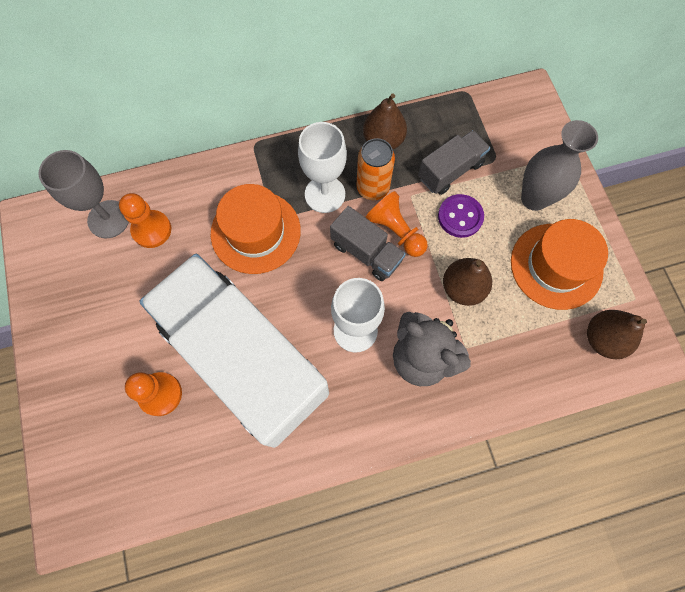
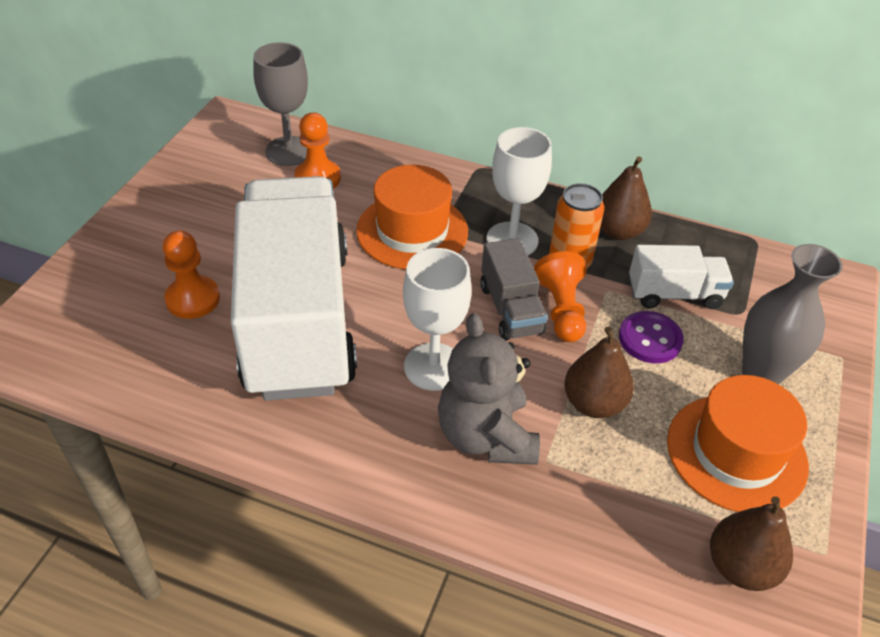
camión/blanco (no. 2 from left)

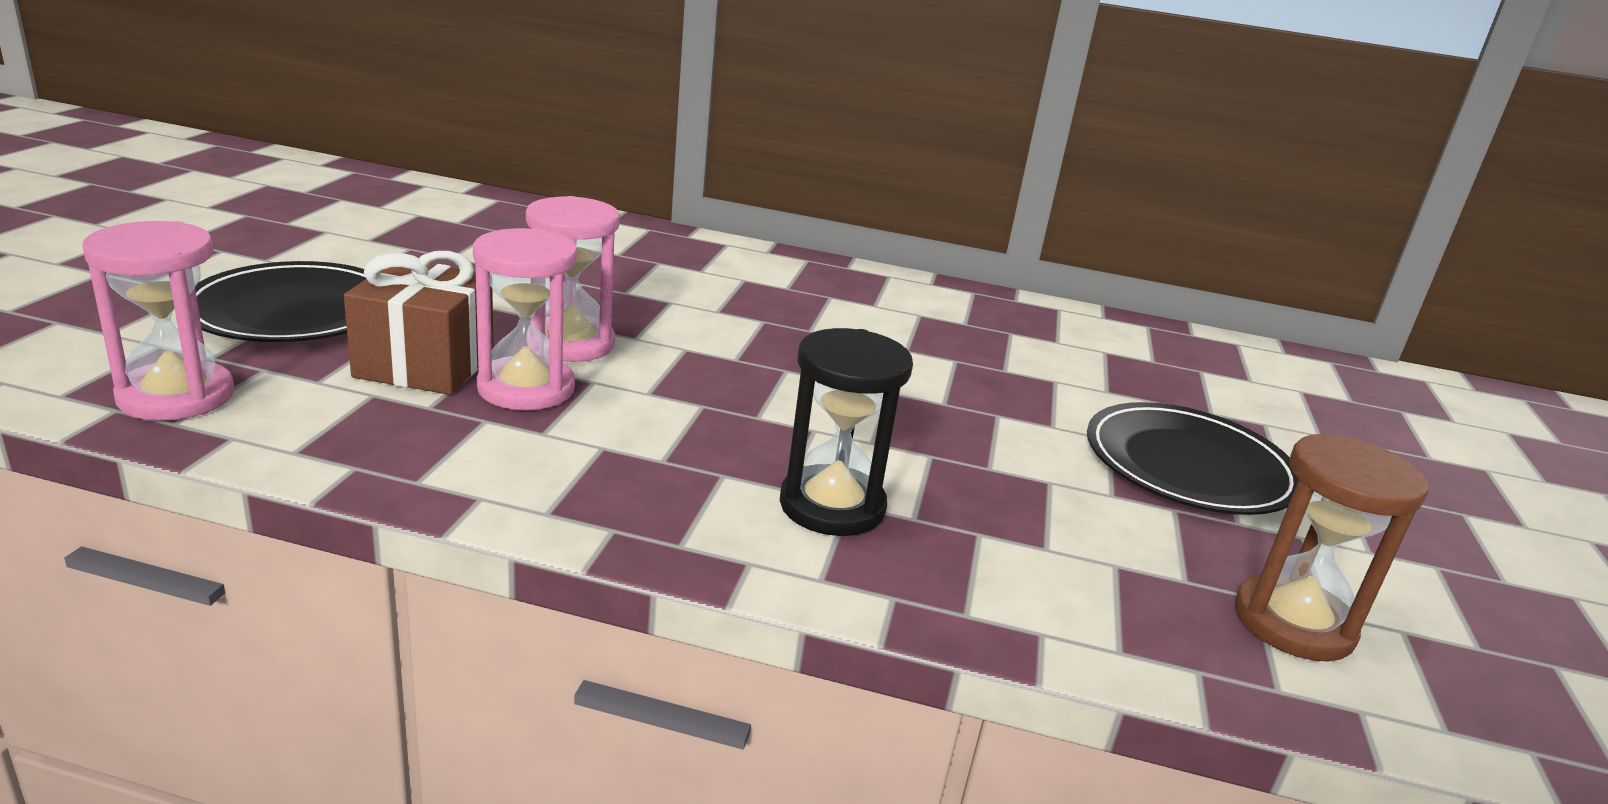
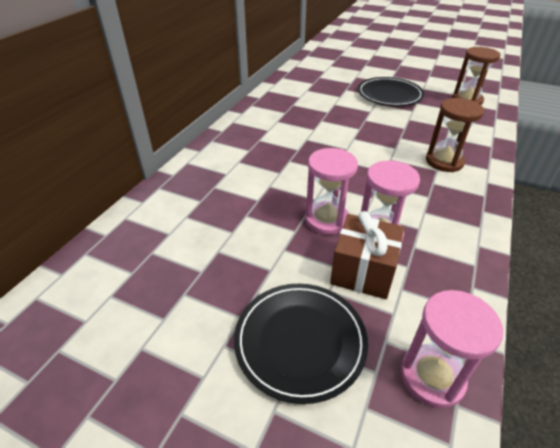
reloj de arena/marrón (no. 1 from left)

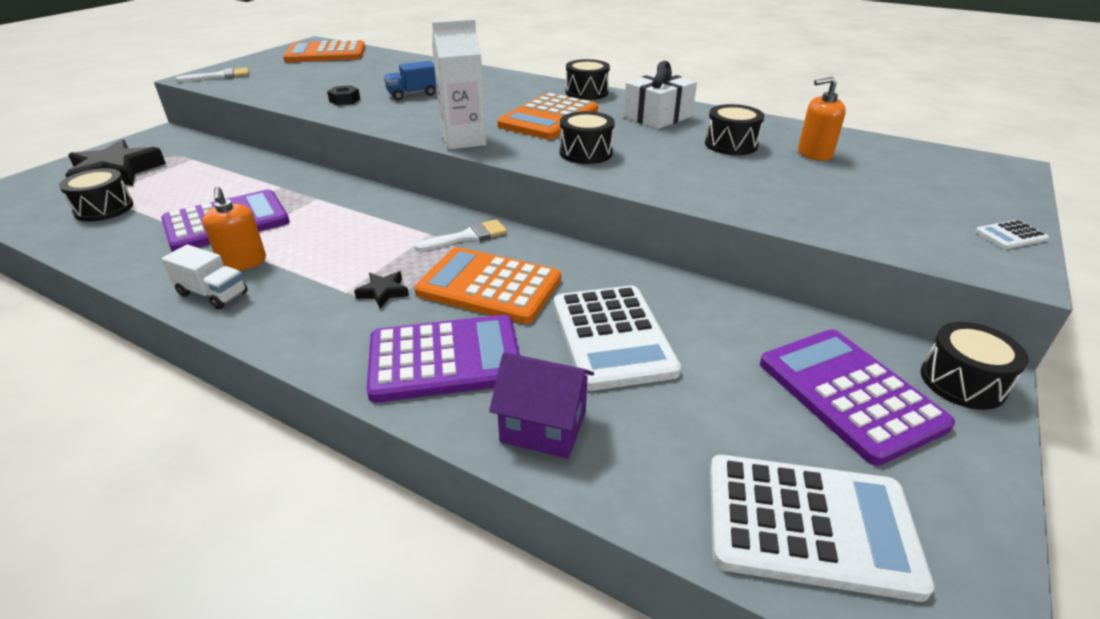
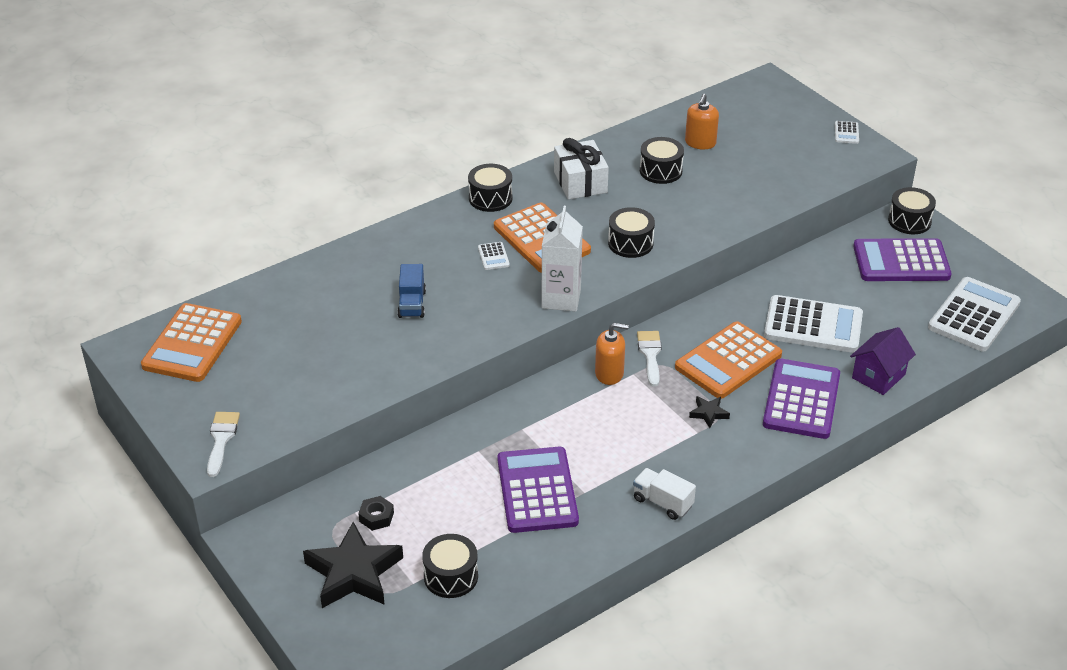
tuerca/negro
calculadora/blanco (no. 1 from left)
dispensador de jabón/naranja (no. 1 from left)
camión/blanco

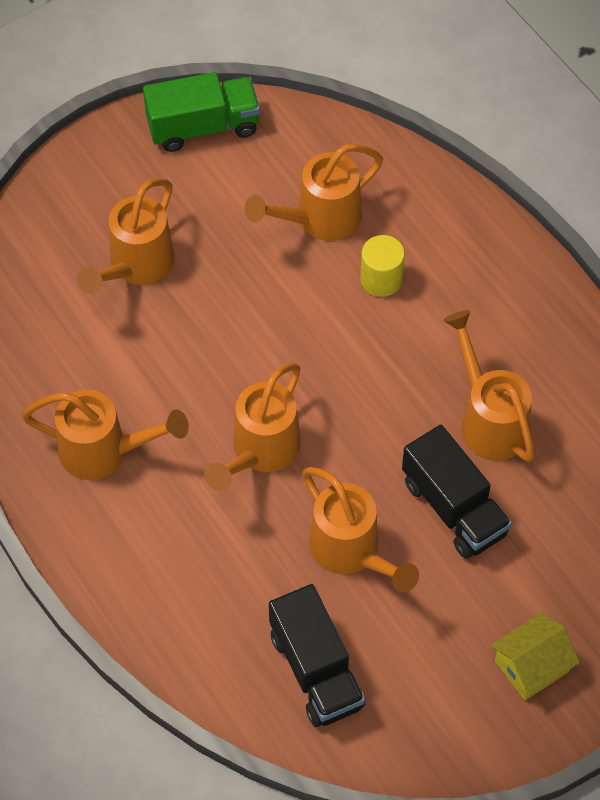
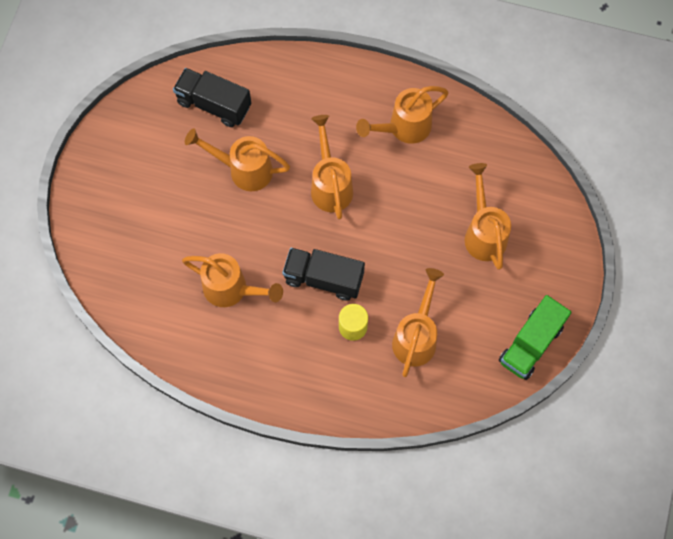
camión/negro (no. 2 from left)
casa/amarillo

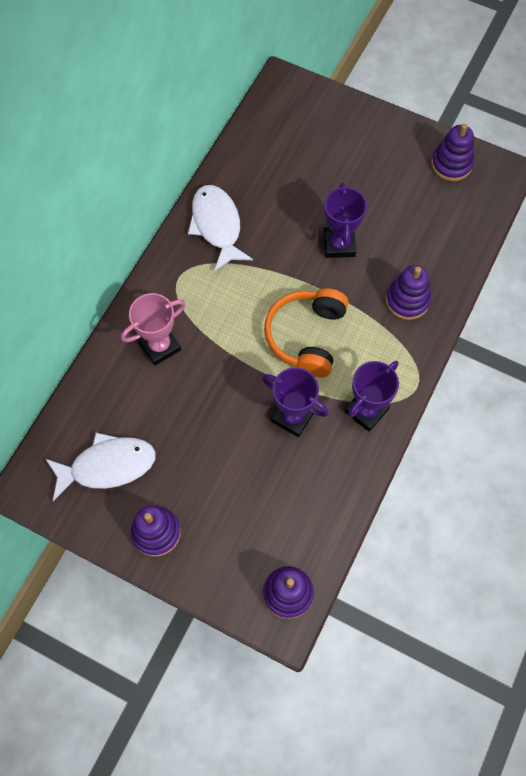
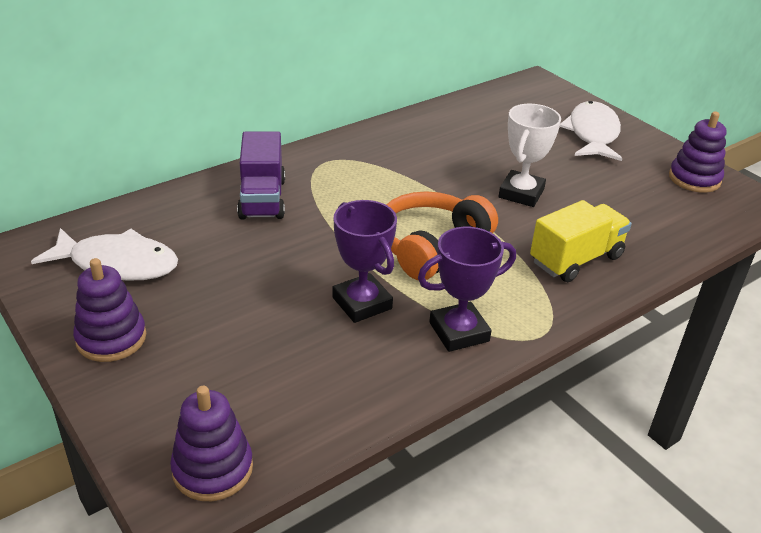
camión/morado
trofeo/blanco
camión/amarillo
pez/blanco (no. 2 from left)

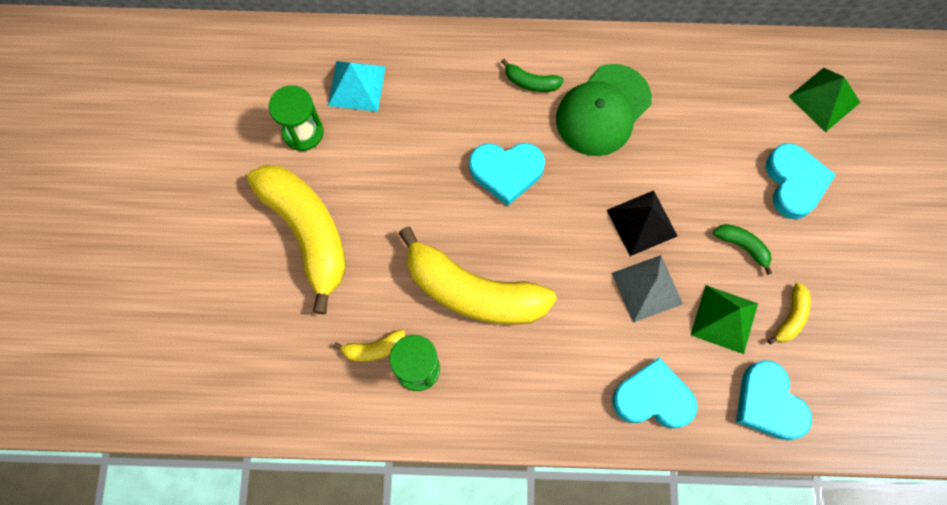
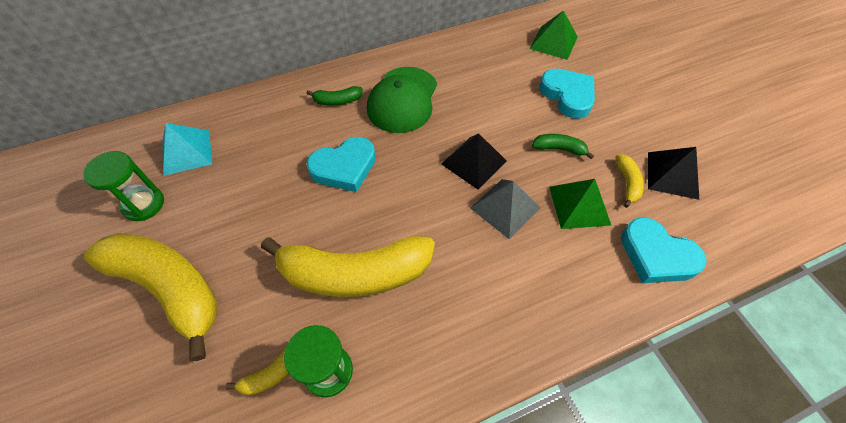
pirámide/negro (no. 2 from left)
corazón/turquesa (no. 2 from left in the first image)

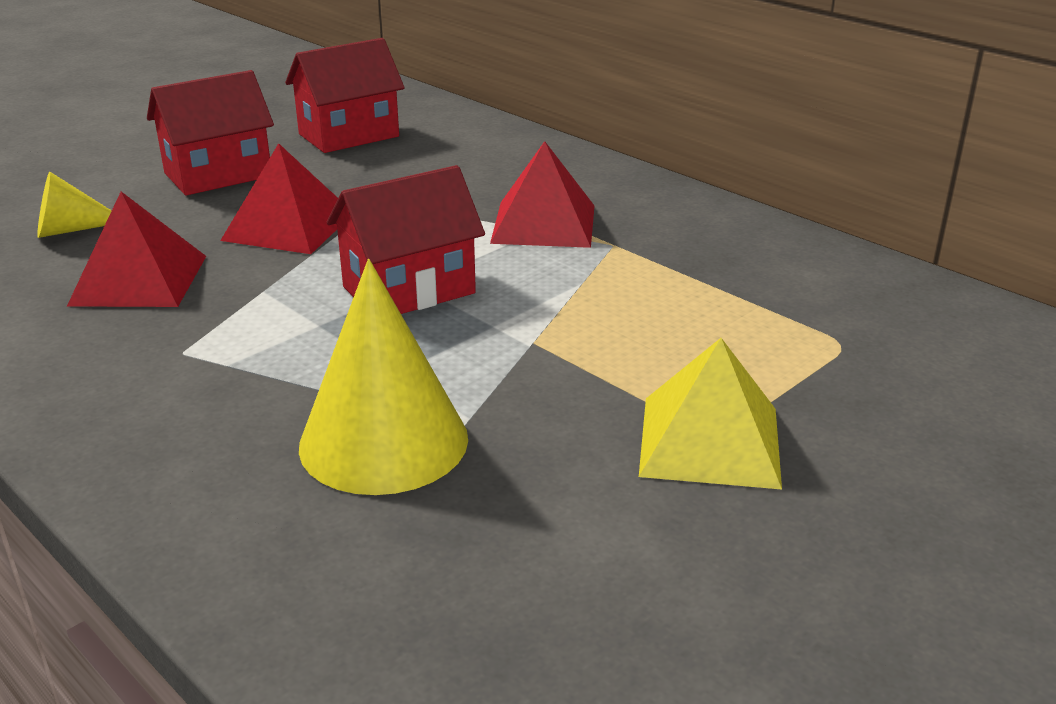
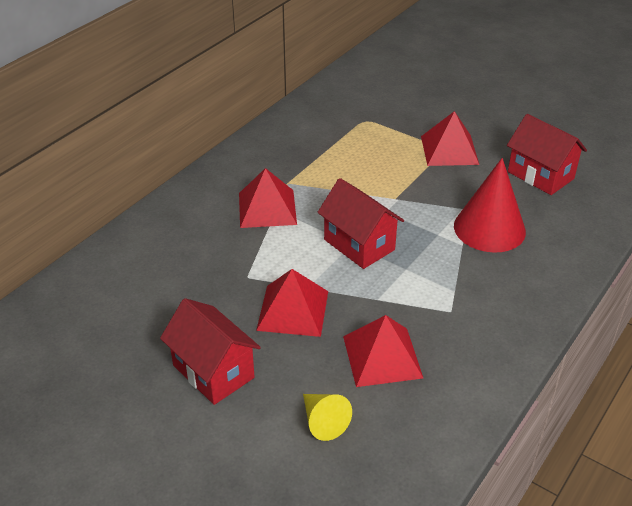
pirámide/rojo (no. 4 from left)
cono/rojo
casa/rojo (no. 3 from left)

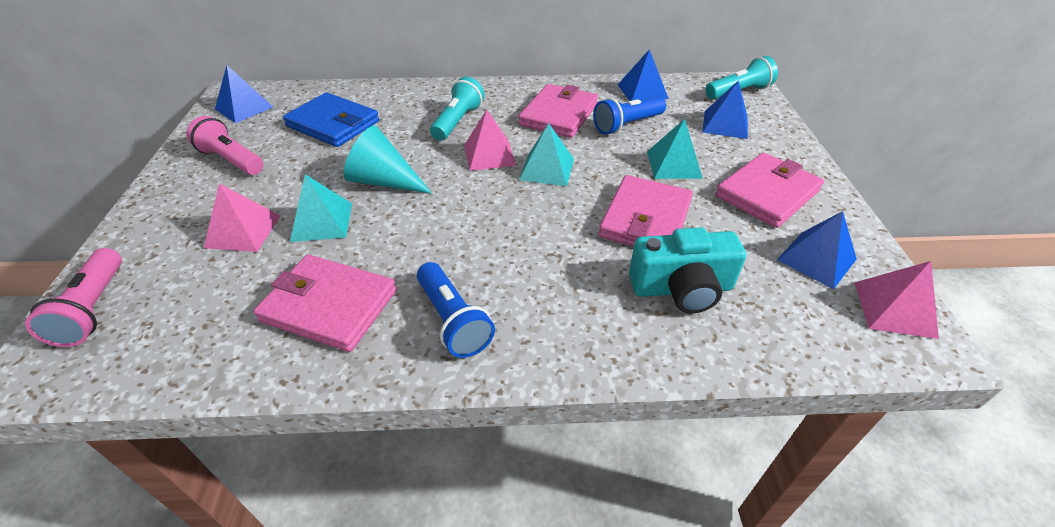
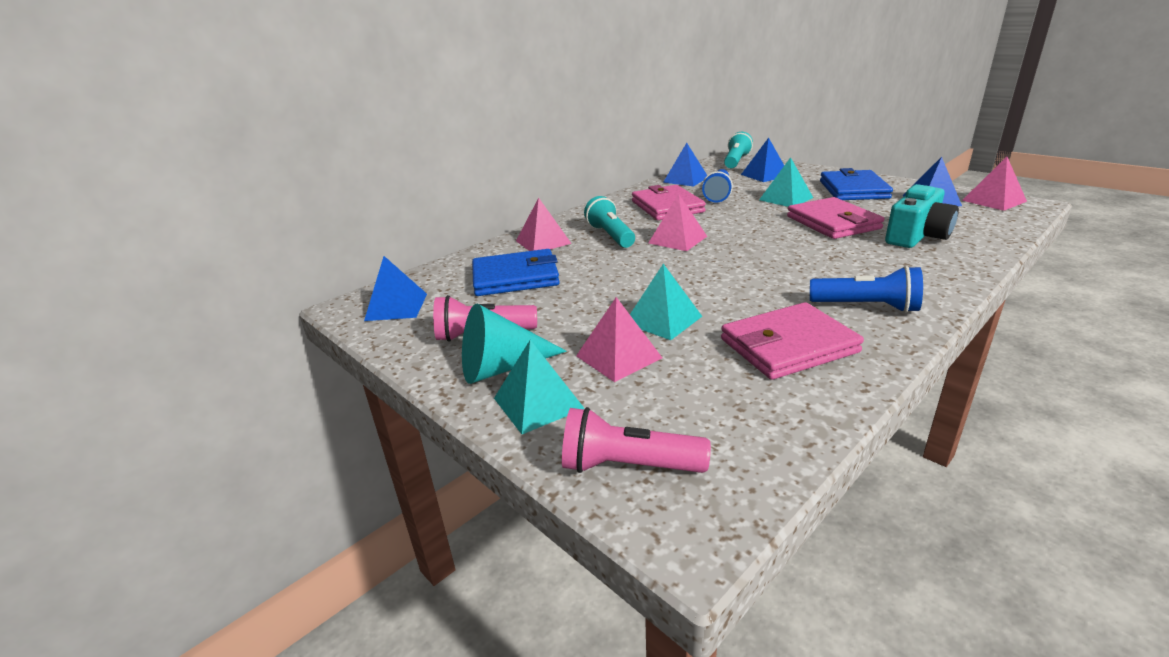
cono/turquesa
pirámide/turquesa (no. 1 from left)
pirámide/rosa (no. 1 from left)
lámpara de mano/rosa (no. 2 from left)
cartera/azul (no. 2 from left)

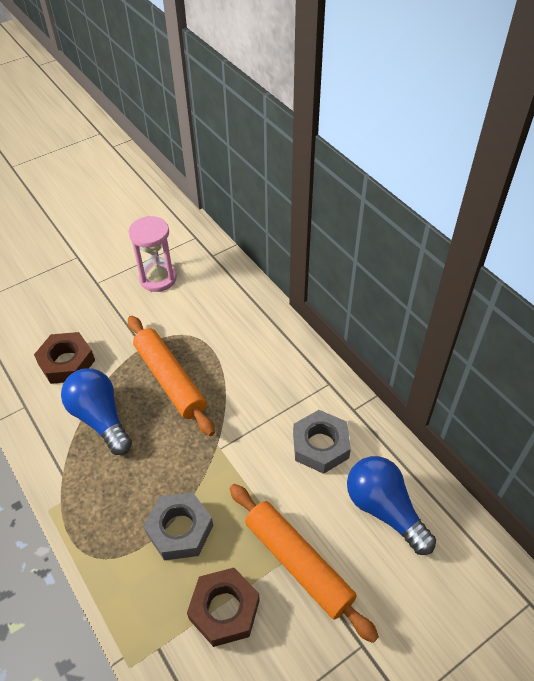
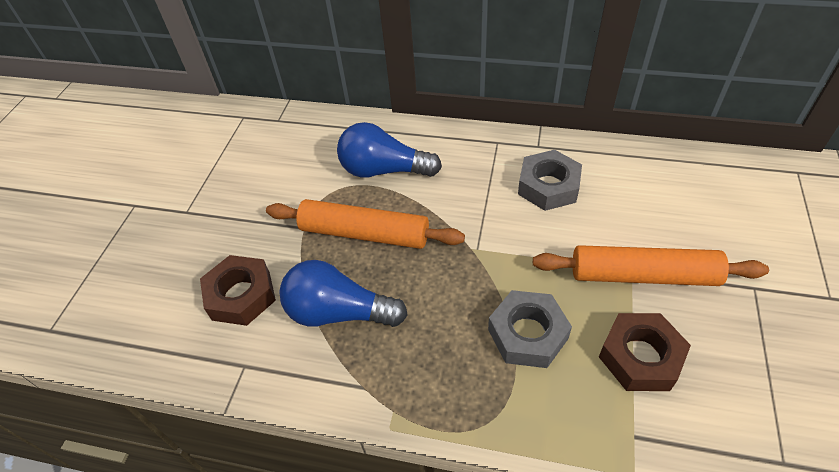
bombilla/azul (no. 2 from left)
reloj de arena/rosa

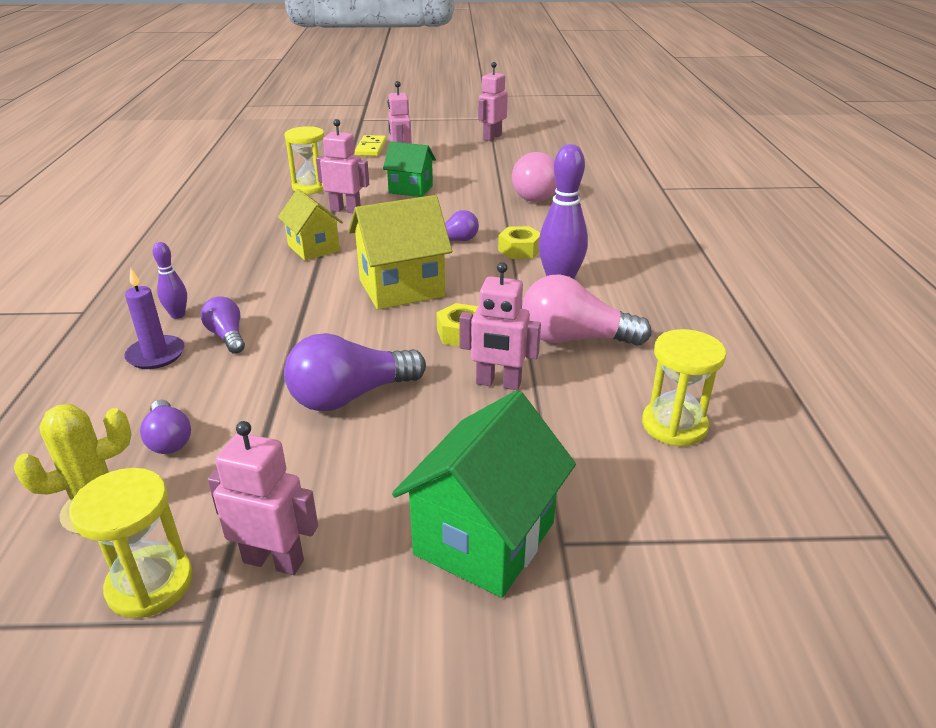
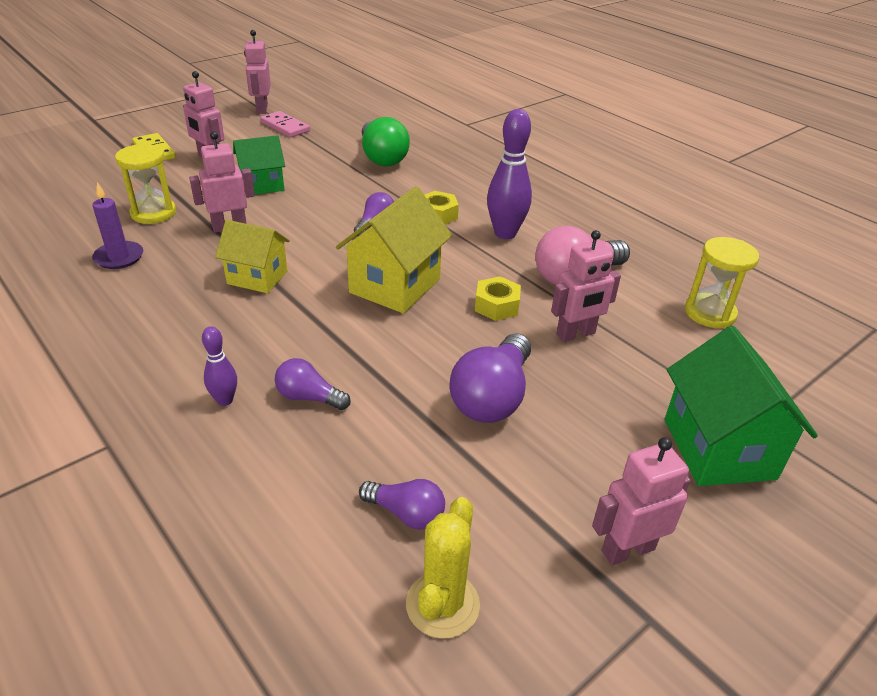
vela/morado
ficha de dominó/rosa
bombilla/verde
reloj de arena/amarillo (no. 1 from left in the first image)

